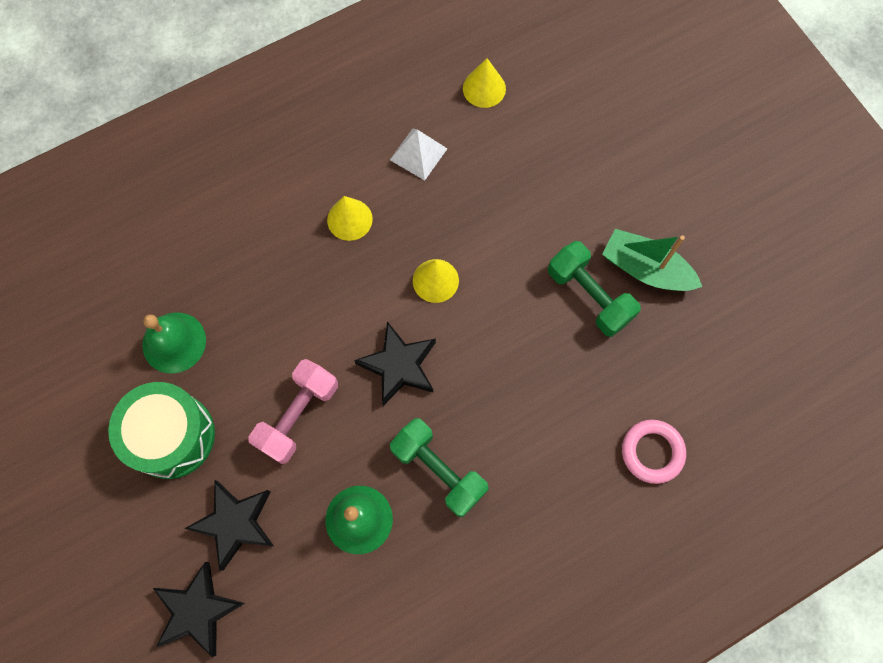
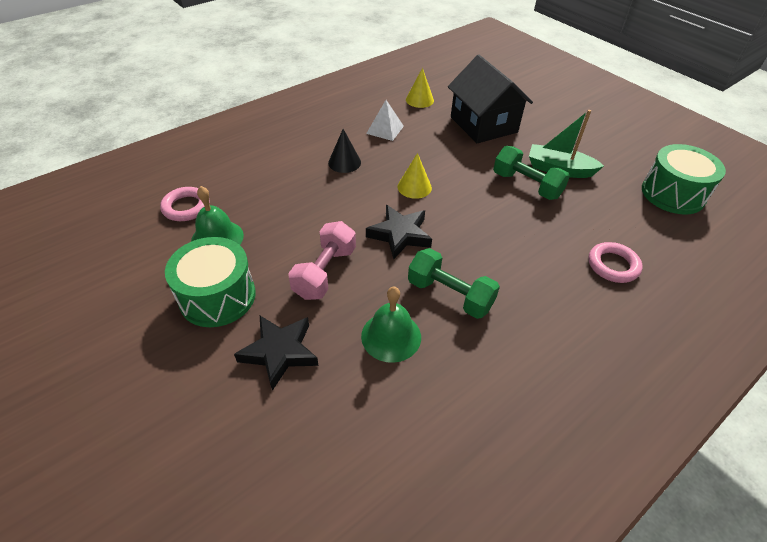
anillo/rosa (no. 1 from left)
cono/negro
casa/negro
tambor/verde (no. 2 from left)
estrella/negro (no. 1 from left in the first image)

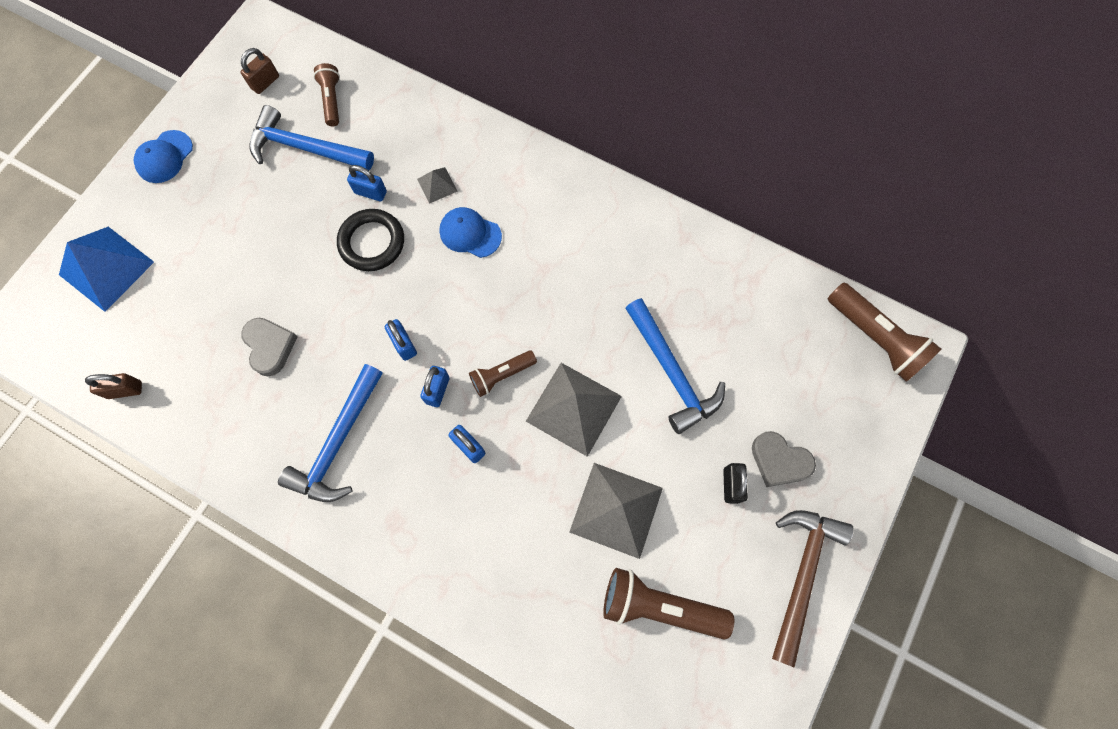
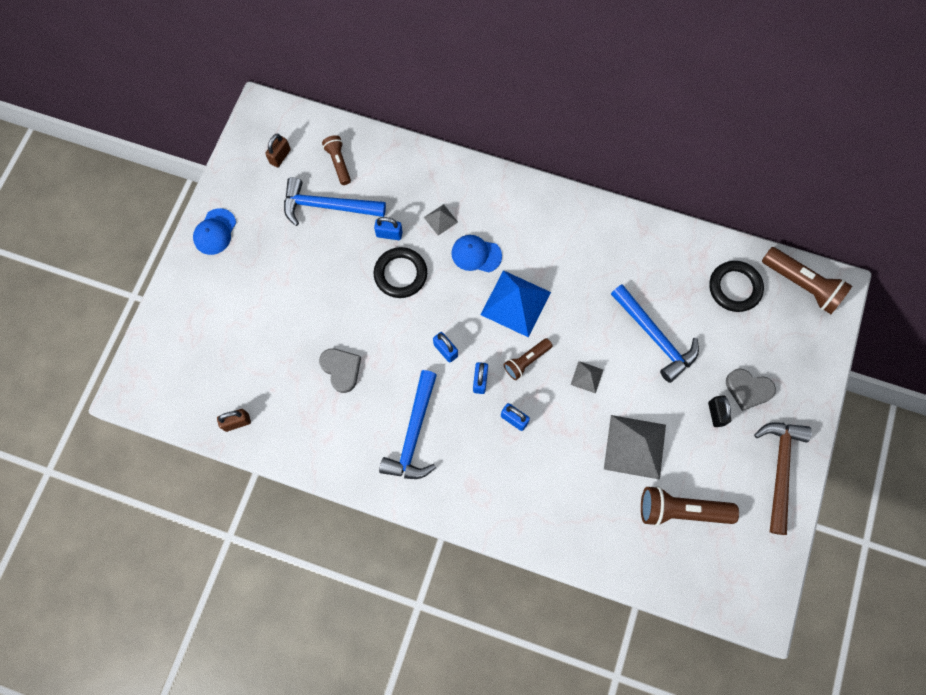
pirámide/azul
pirámide/gris (no. 2 from left)
anillo/negro (no. 2 from left)

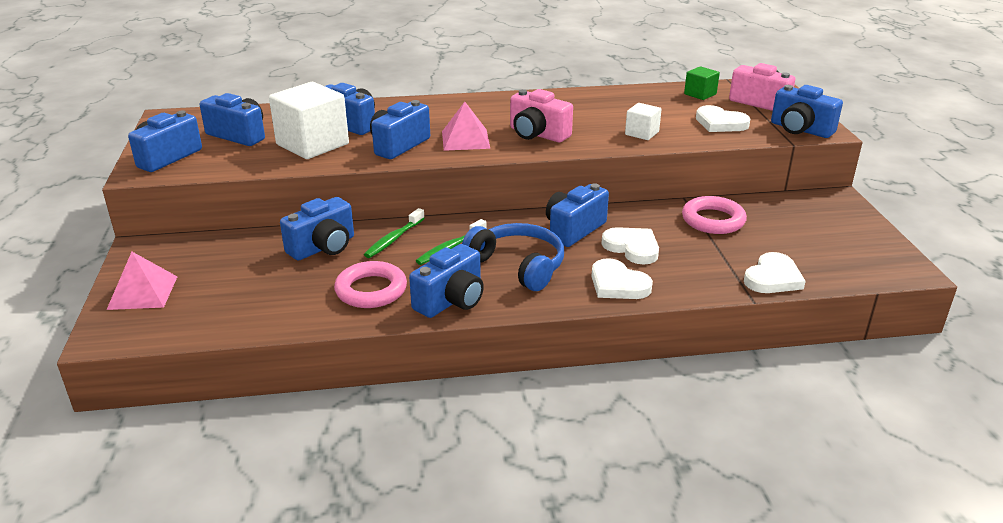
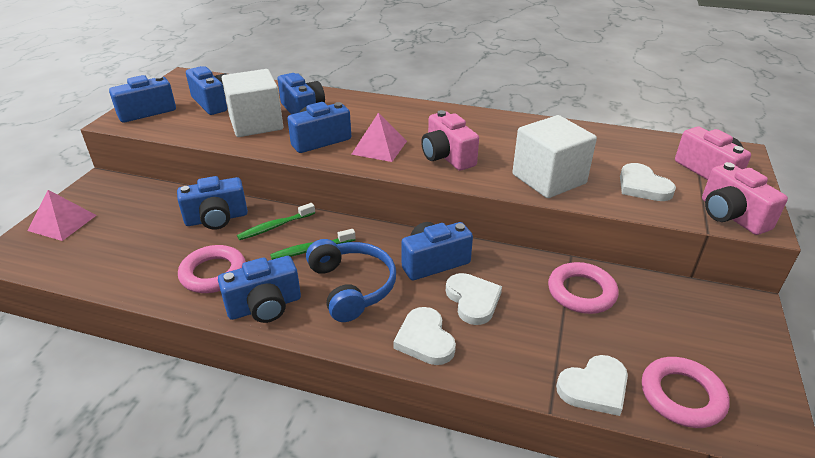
cubo/blanco (no. 2 from left)
anillo/rosa (no. 3 from left)
cámara/rosa (no. 3 from left)
cubo/verde

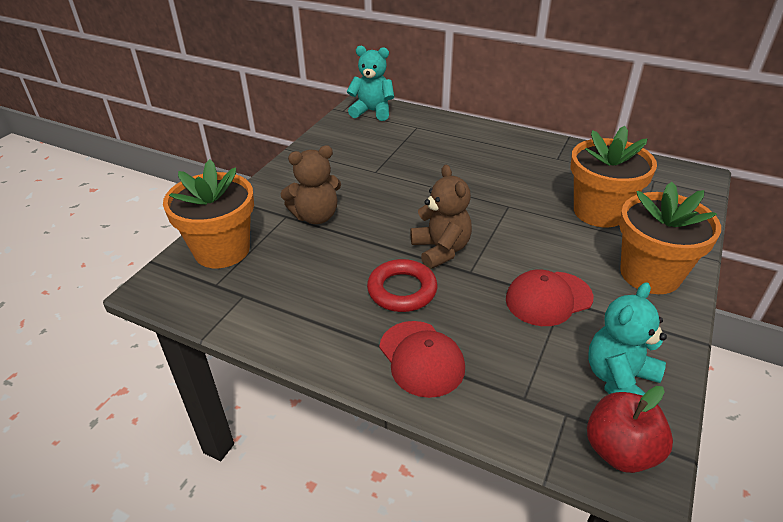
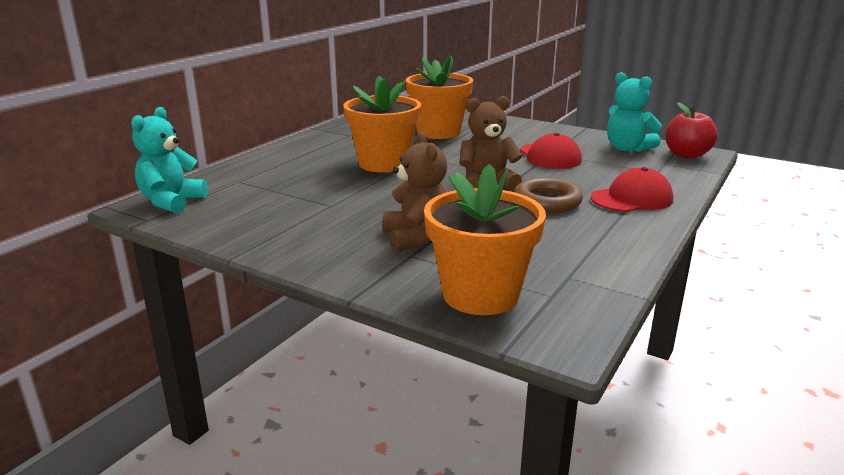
maceta/naranja (no. 1 from left)
anillo/marrón

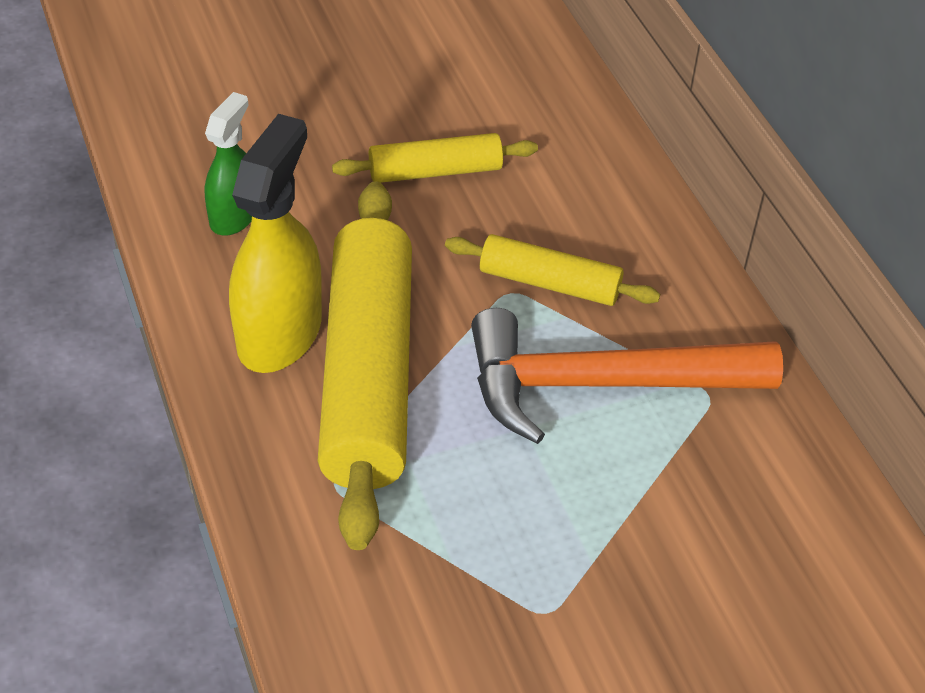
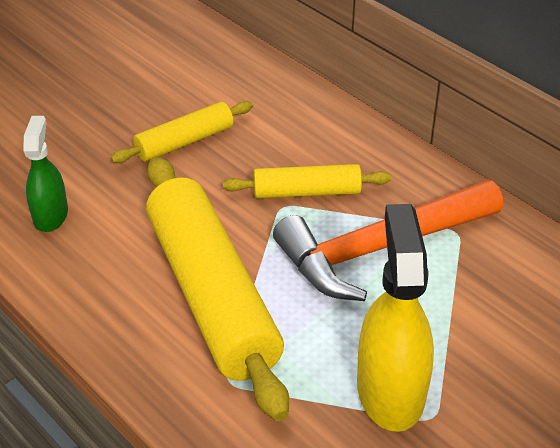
pulverizador/amarillo

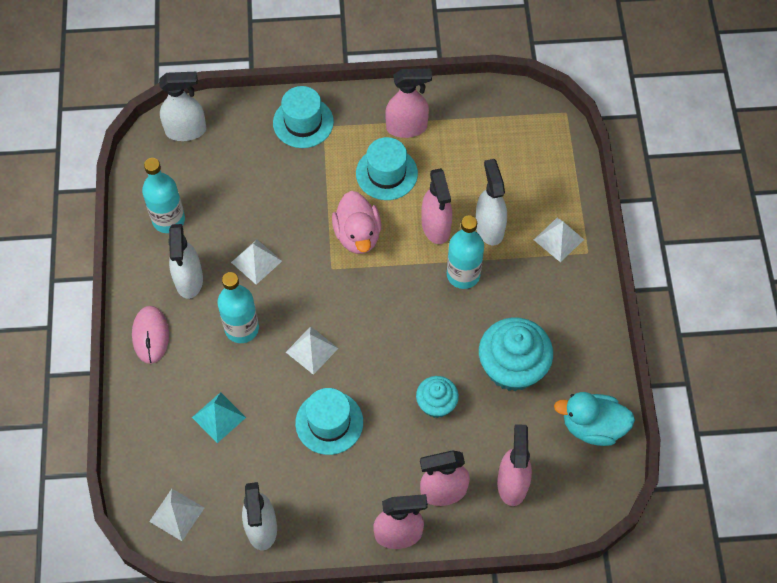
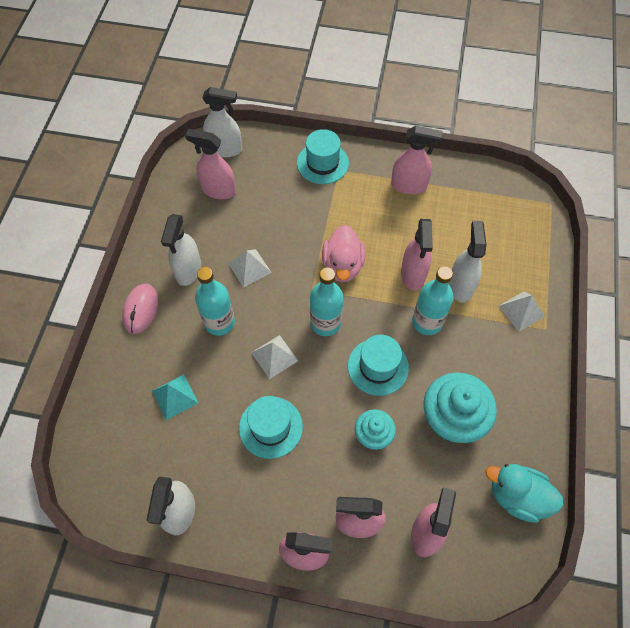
pulverizador/rosa (no. 1 from left)
botella/turquesa (no. 2 from left)
sombrero/turquesa (no. 3 from left)
pirámide/blanco (no. 1 from left in the first image)

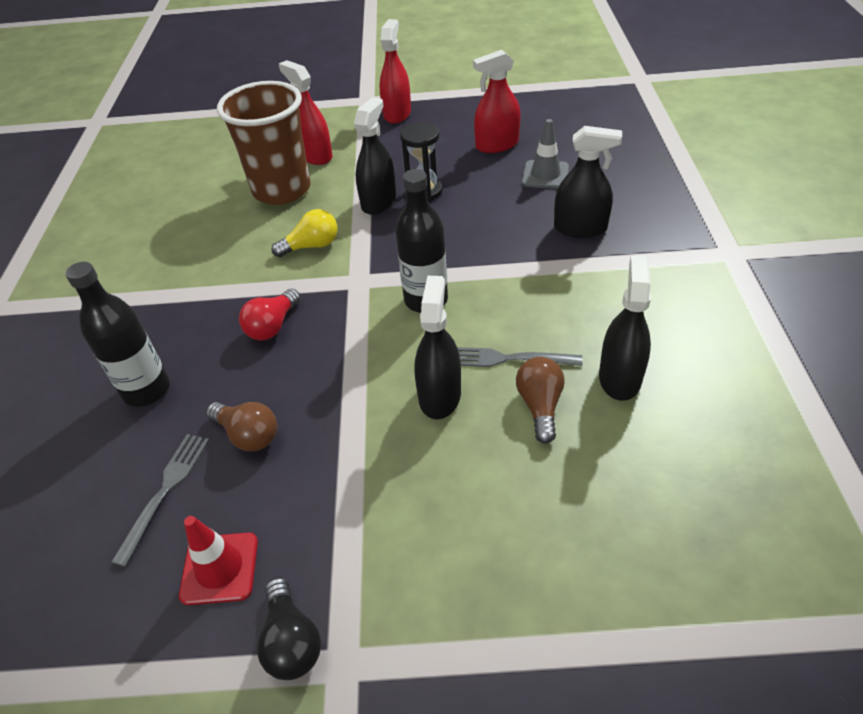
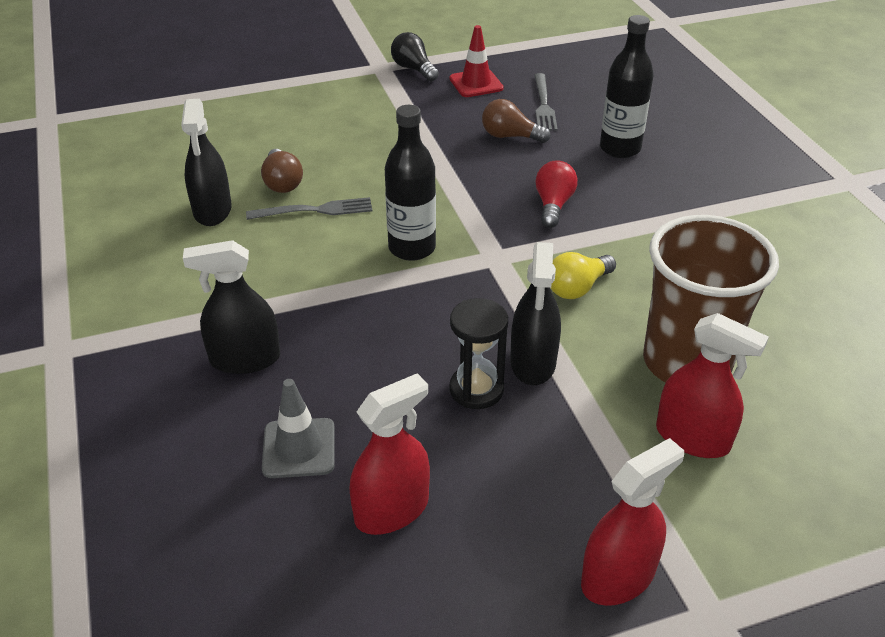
pulverizador/rojo (no. 2 from left)
pulverizador/negro (no. 2 from left in the first image)

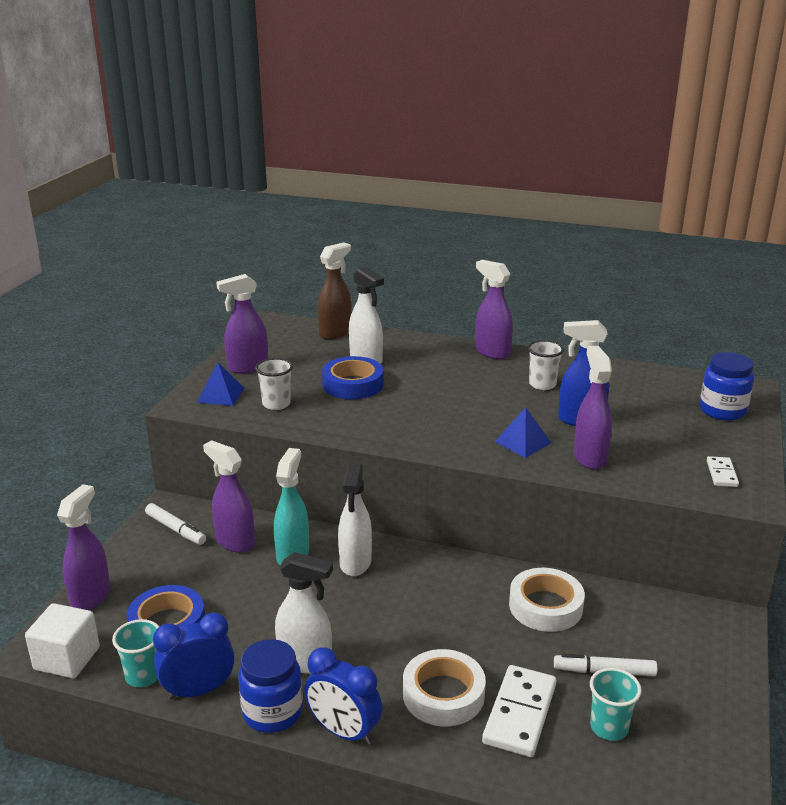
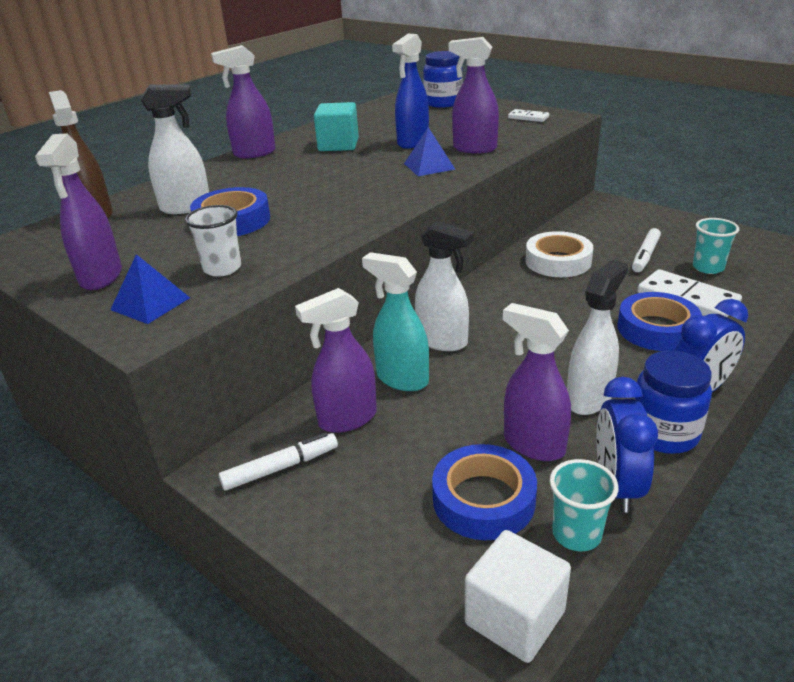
cubo/turquesa
pulverizador/morado (no. 5 from left)
cinta adhesiva/azul (no. 3 from left)

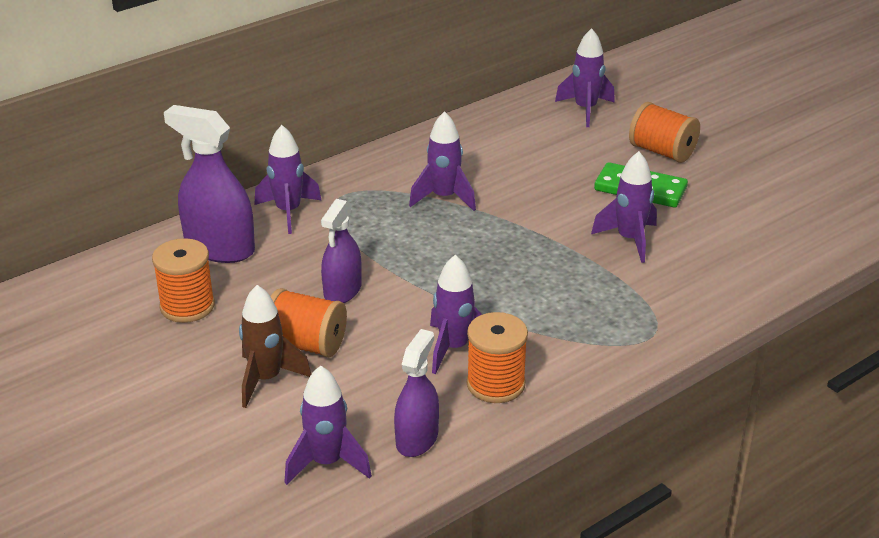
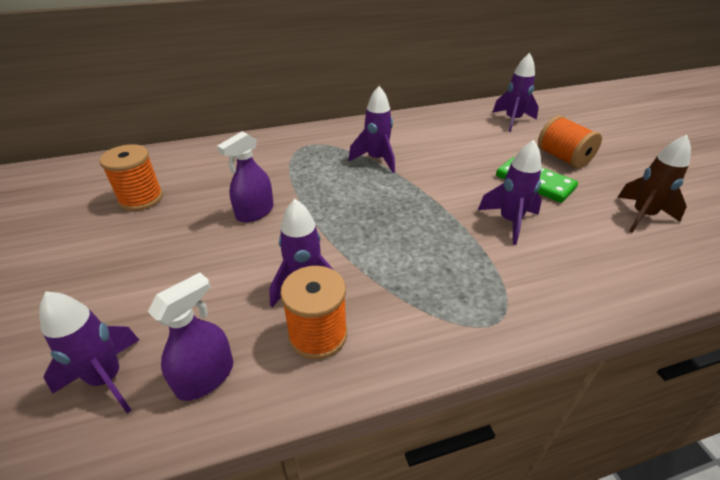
cohete/marrón
pulverizador/morado (no. 1 from left in the first image)
cohete/morado (no. 1 from left in the first image)
carrete/naranja (no. 2 from left in the first image)

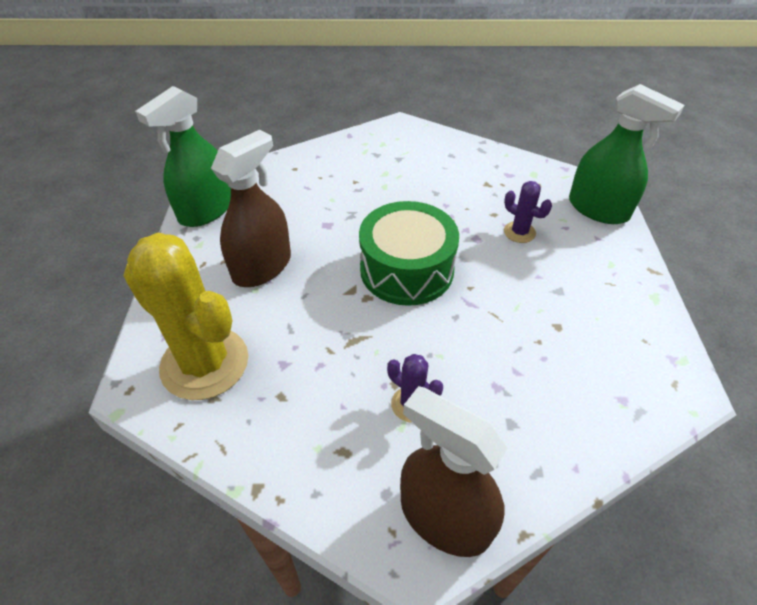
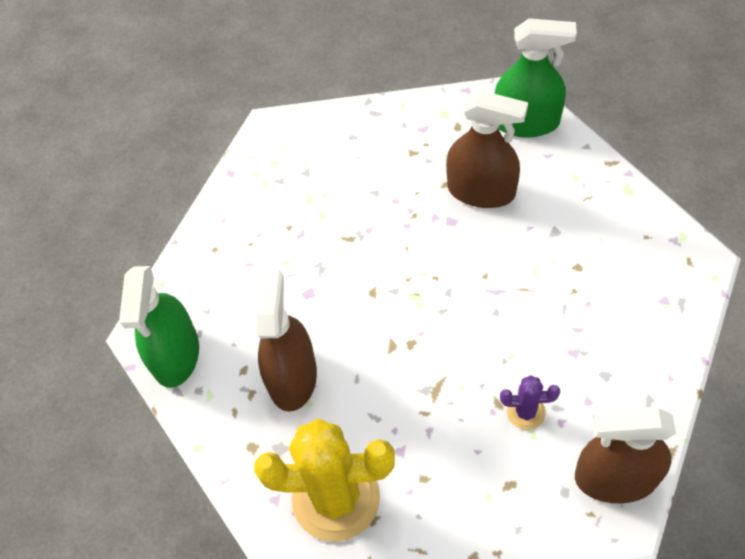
pulverizador/marrón (no. 2 from left)
tambor/verde

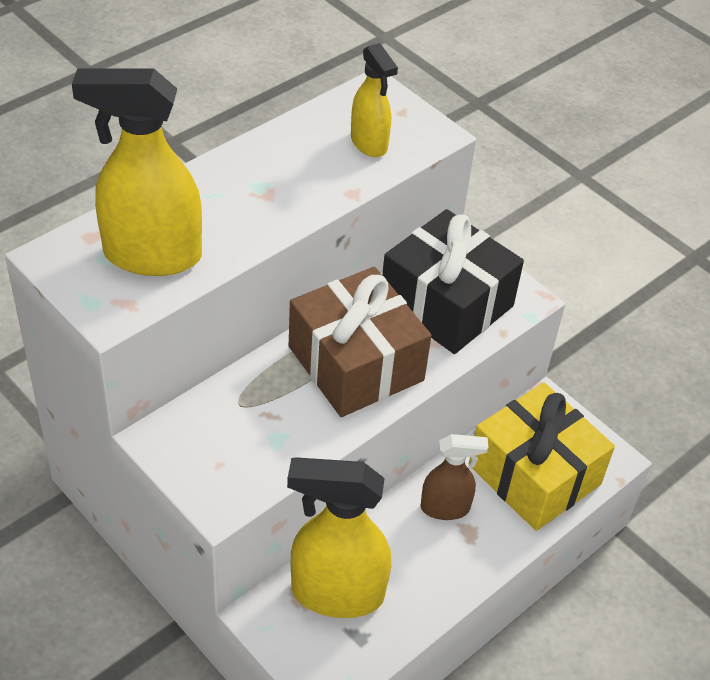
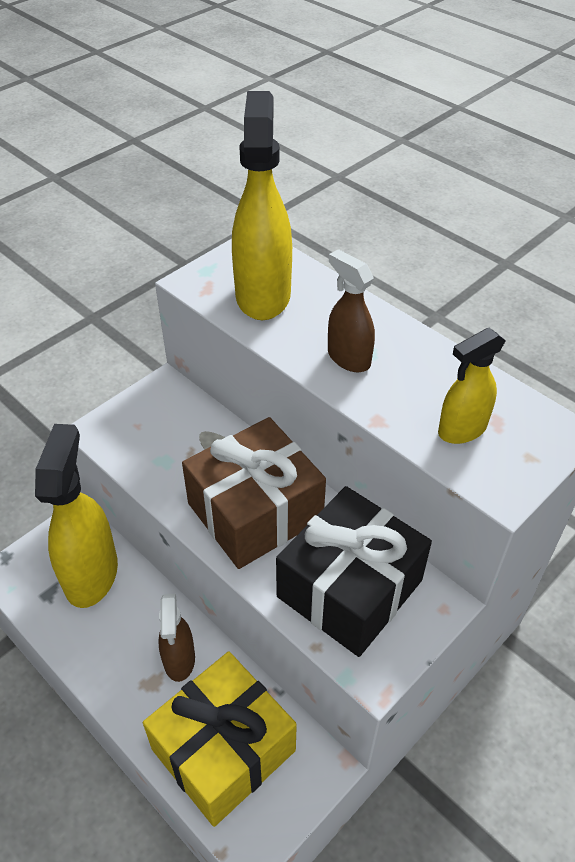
pulverizador/marrón (no. 2 from left)

